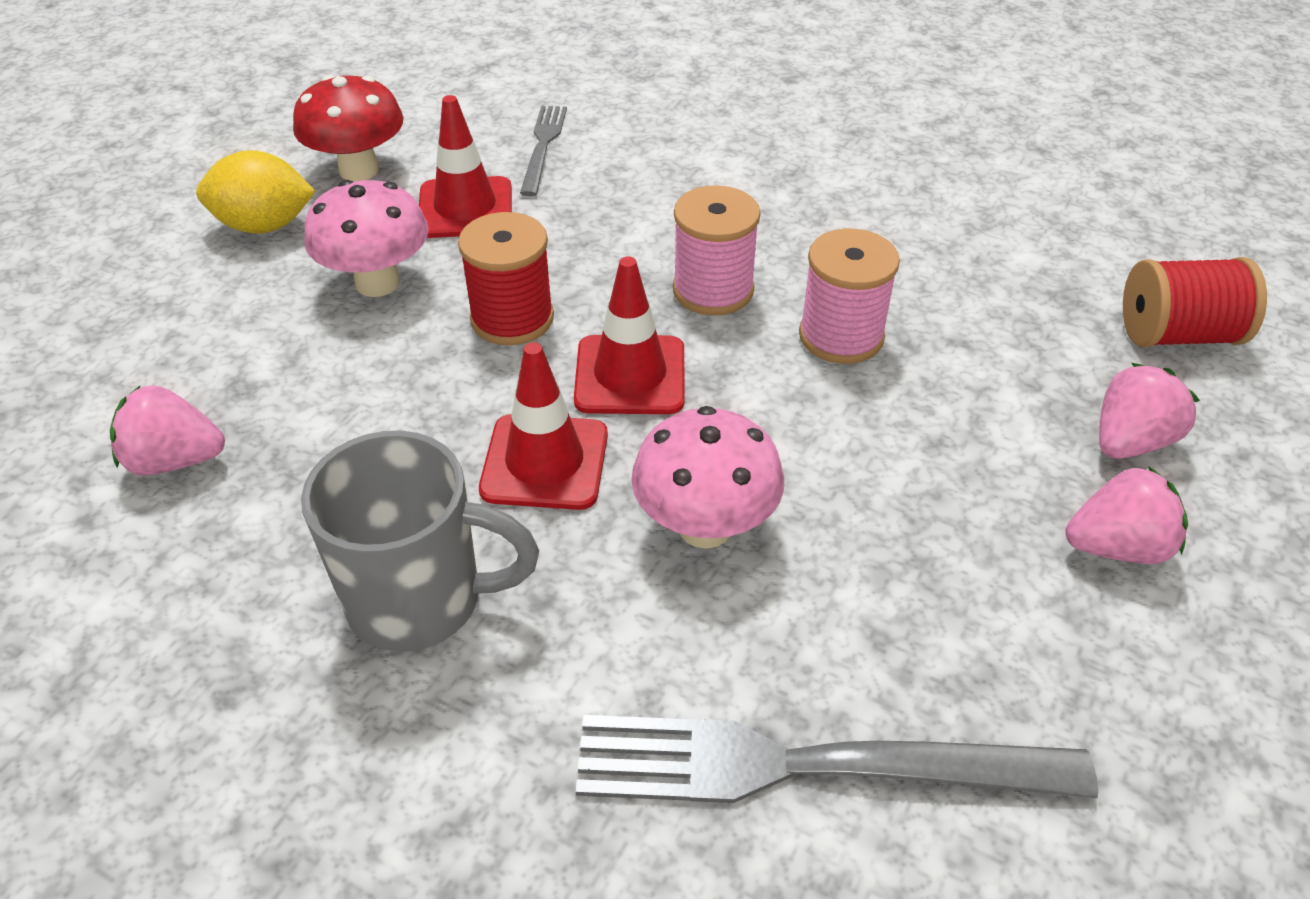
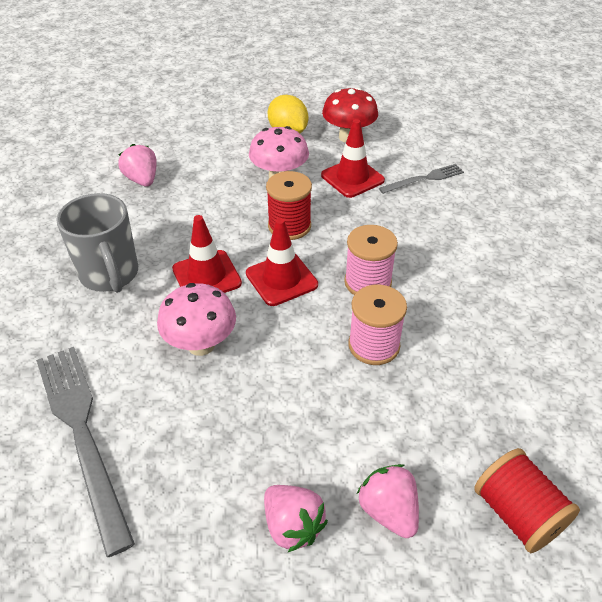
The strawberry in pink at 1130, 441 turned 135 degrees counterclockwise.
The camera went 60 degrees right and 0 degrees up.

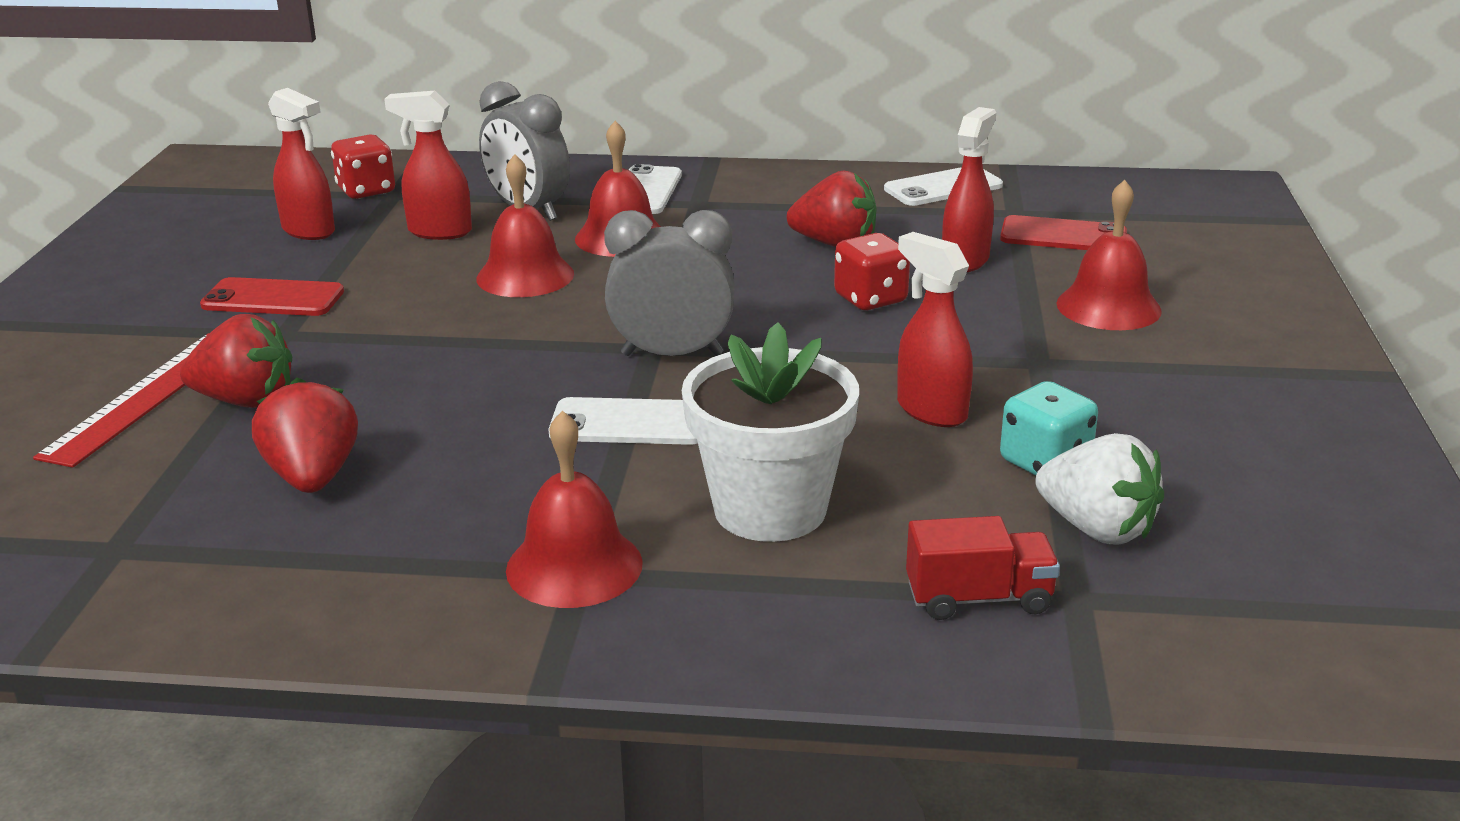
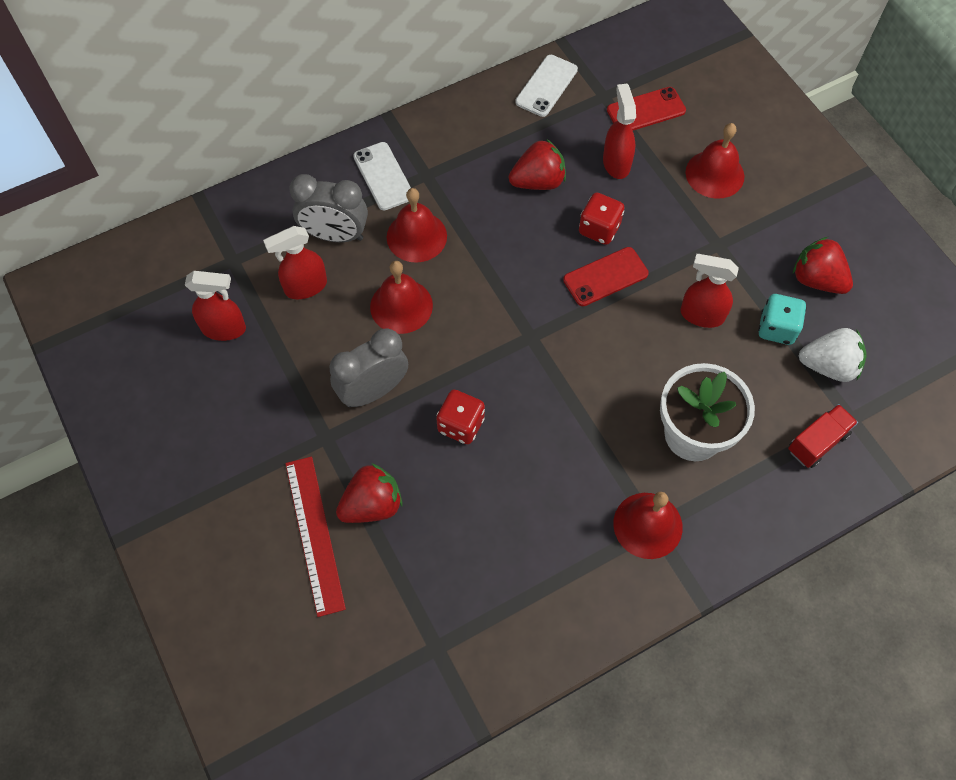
The dice in red moved from 366, 191 to 461, 425.
The clock in grey moved from 672, 354 to 373, 391.
The phone in red moved from 273, 299 to 605, 277.
The strawberry in red moved from 313, 477 to 816, 279.
The phone in white at 629, 423 disappeared.
The camera went 35 degrees left and 35 degrees up.

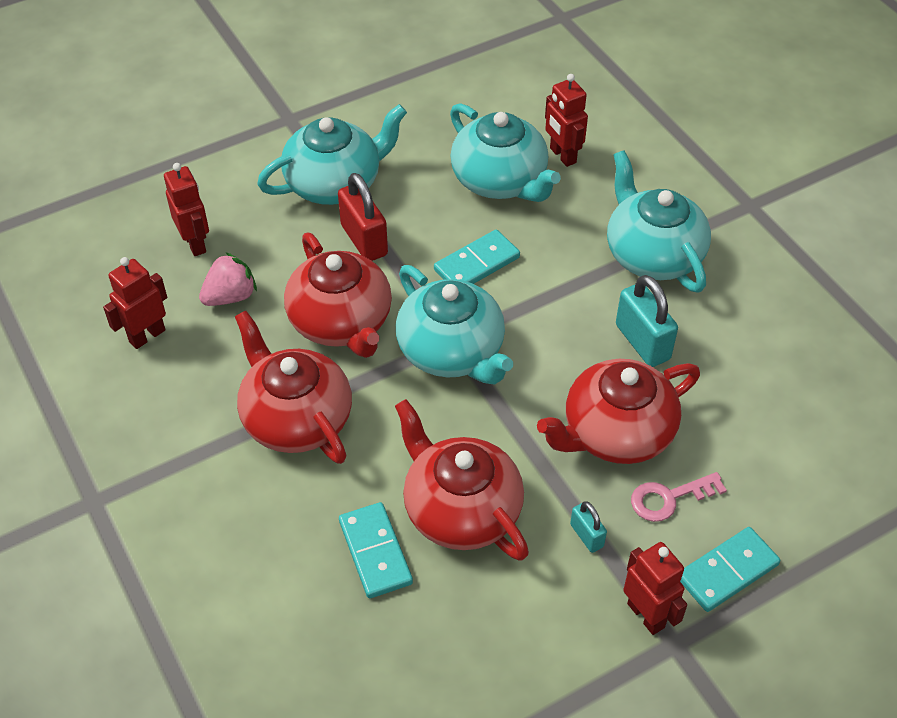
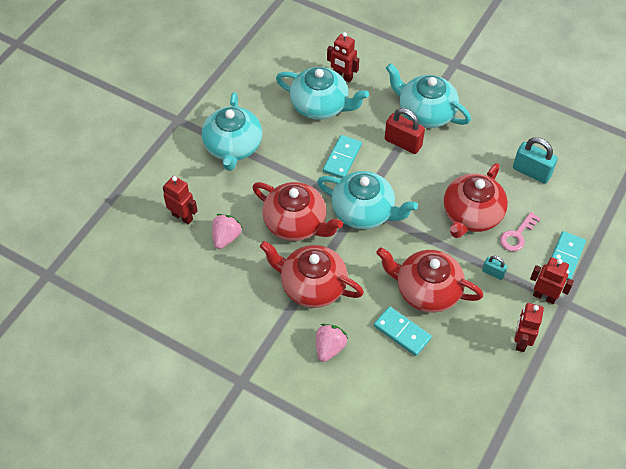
The teapot in turquoise at 335, 183 turned 150 degrees clockwise.
The padlock in red moved from 364, 240 to 403, 143.
The robot in red moved from 147, 335 to 521, 341.
The padlock in turquoise moved from 642, 342 to 531, 172.
The strawberry in pink at 329, 347 appeared.
The camera went 30 degrees left and 5 degrees up.

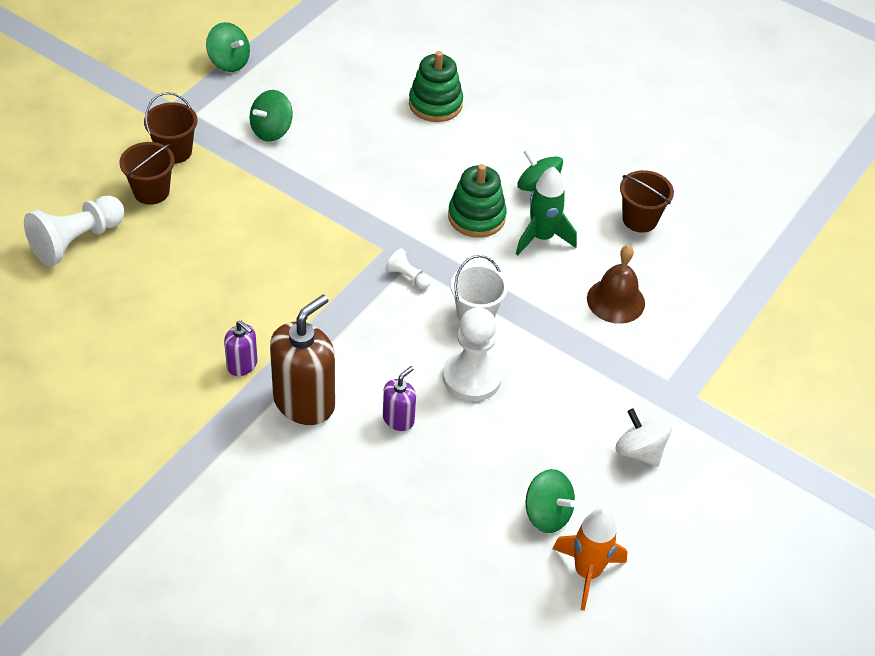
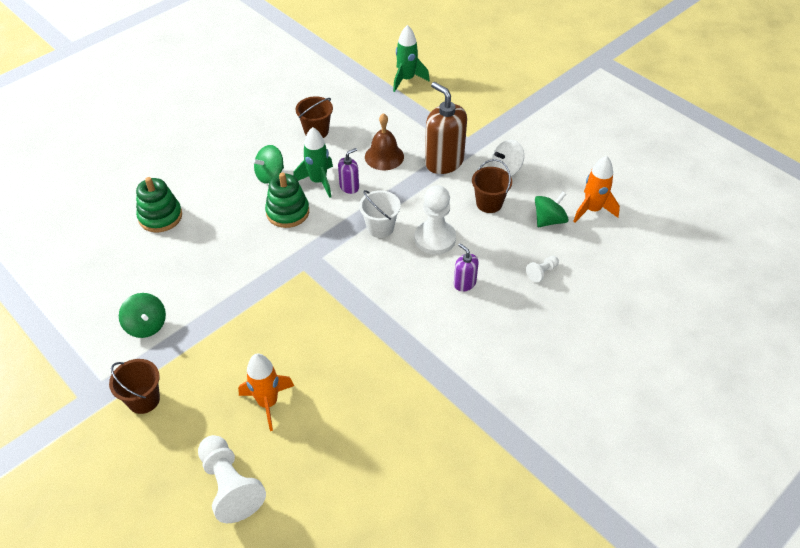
The spinning top in green at 229, 62 disappeared.
The bucket in brown moved from 151, 191 to 489, 203.
The pawn in white moved from 407, 277 to 542, 272.
The soap dispenser in brown moved from 304, 402 to 444, 162.
The soap dispenser in purple moved from 242, 365 to 349, 187.
The rocket in green at 406, 79 appeared.
The rocket in orange at 268, 403 appeared.
The camera went 75 degrees left and 0 degrees up.

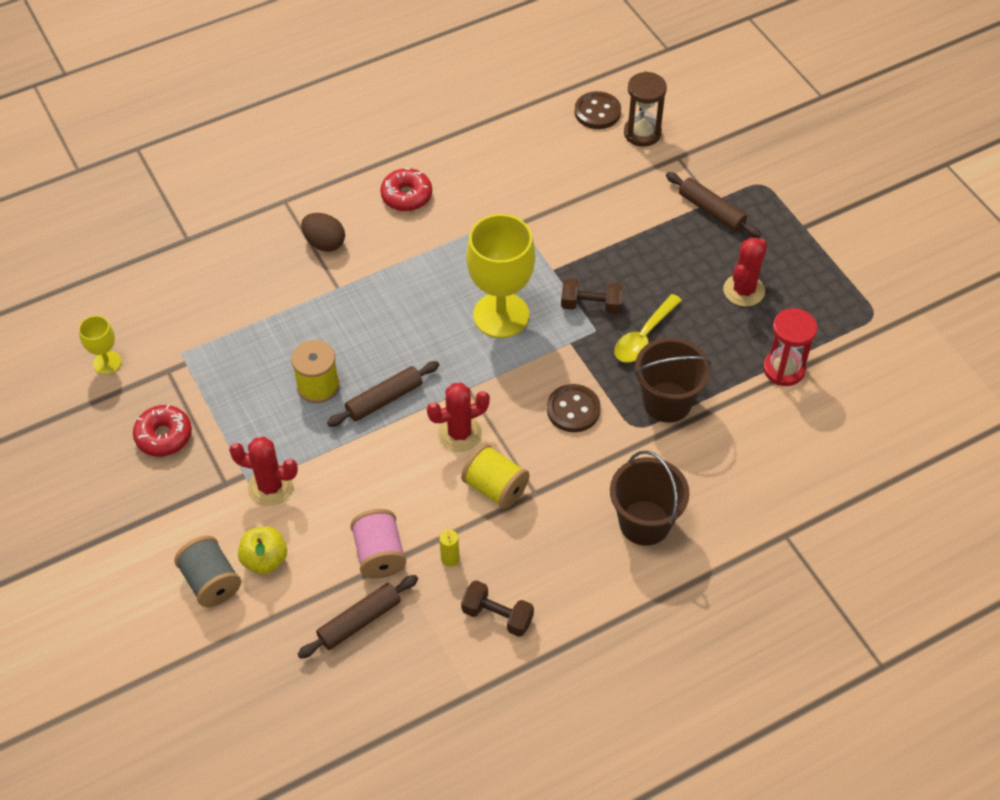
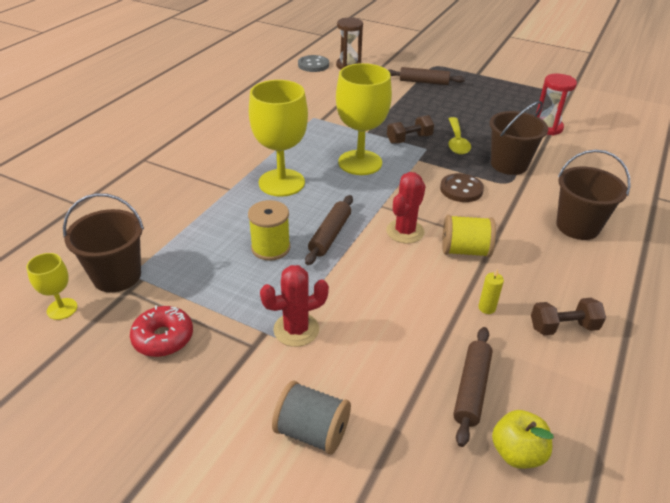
The button in brown at 597, 112 became the button in grey at 313, 65.
The donut in red at 406, 196 disappeared.
The egg in brown at 324, 243 disappeared.
The cactus in red at 743, 290 disappeared.
The spool in pink at 380, 554 disappeared.
The apple in yellow moved from 265, 560 to 517, 453.
The goblet in yellow at 281, 183 appeared.
The bucket in brown at 117, 276 appeared.
The camera went 35 degrees left and 15 degrees down.

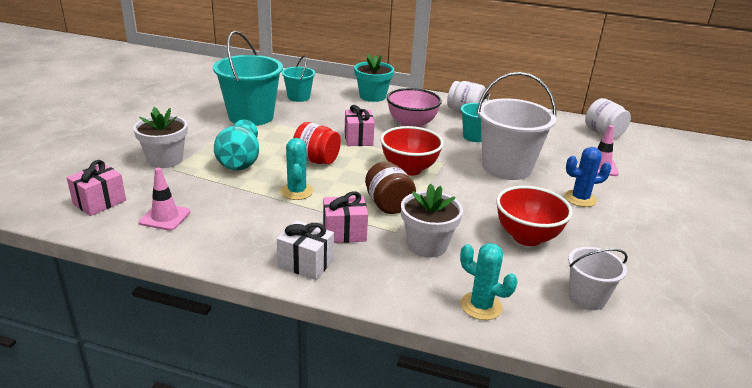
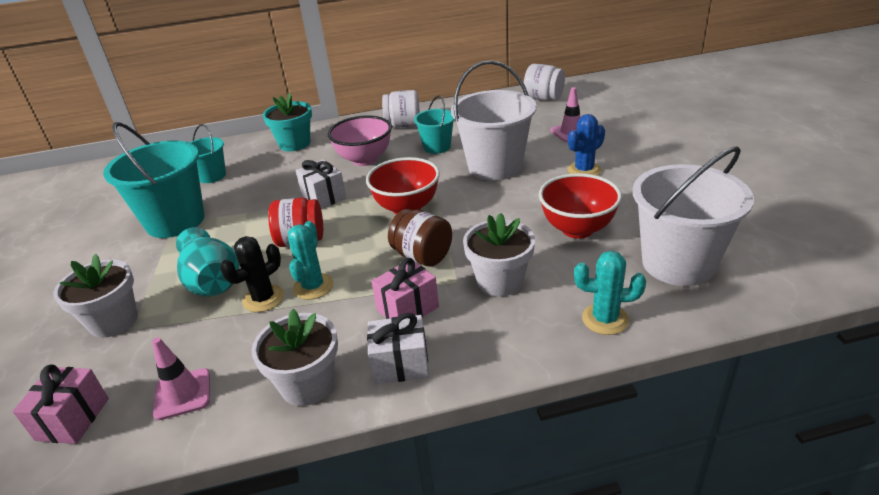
The gift in pink at 358, 139 became the gift in white at 324, 197.
The cactus in turquoise at 297, 191 turned 45 degrees clockwise.
The bucket in white at 587, 298 changed to 1.86 times the size.
The cactus in black at 263, 298 appeared.
The flower pot in white at 307, 384 appeared.
The camera went 25 degrees left and 5 degrees up.

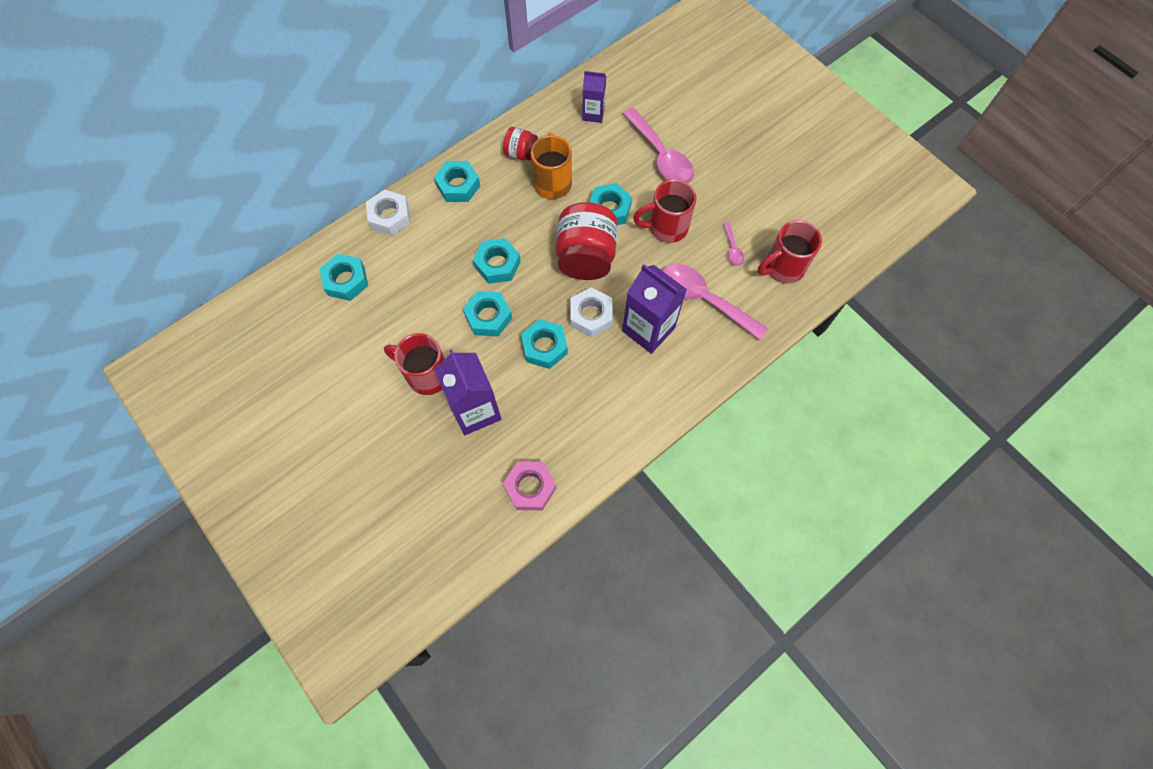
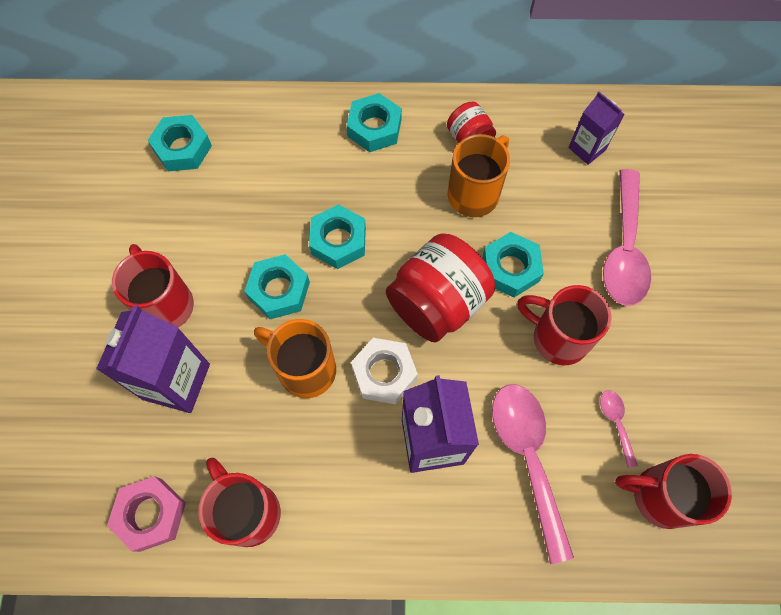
The nut in white at 390, 216 disappeared.
The spoon in pink at 732, 248 turned 135 degrees clockwise.
The nut in turquoise at 544, 347 was replaced by the mug in orange at 305, 369.
The mug in red at 248, 511 appeared.
The camera went 40 degrees right and 0 degrees up.

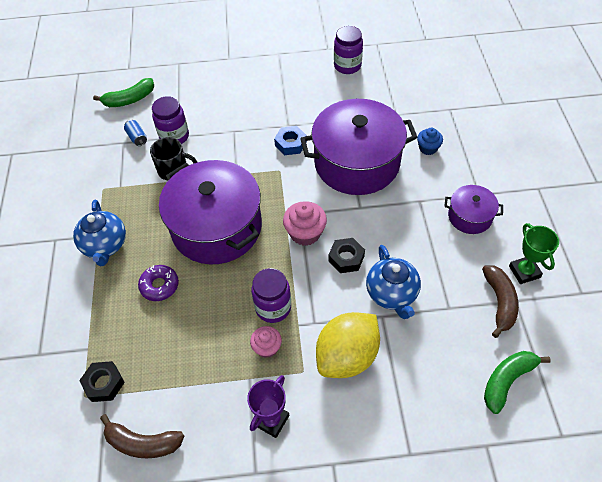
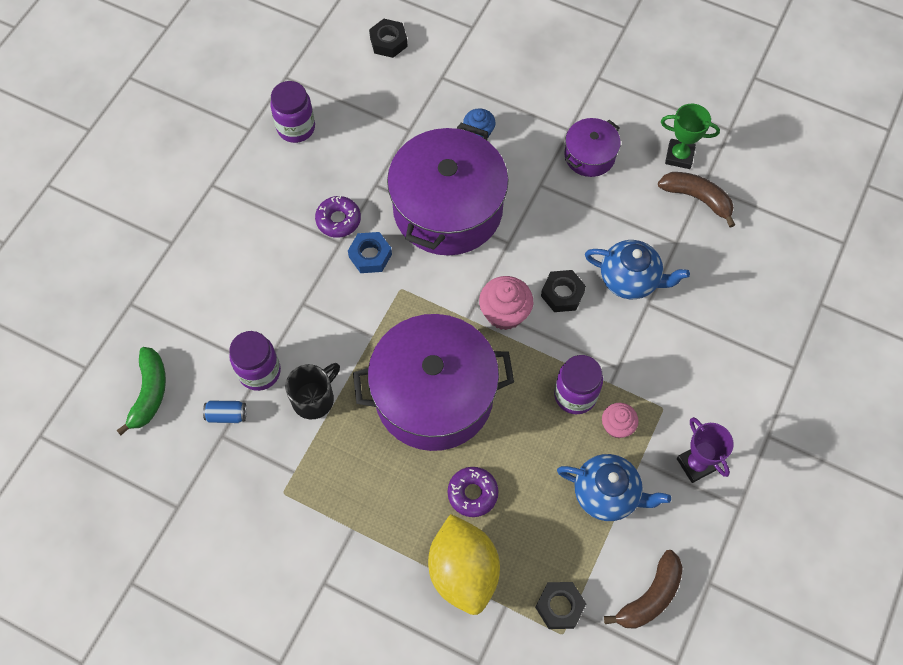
The teapot in blue moved from 105, 245 to 607, 494.
The lemon in yellow moved from 347, 356 to 463, 571.
The banana in green at 507, 380 disappeared.
The nut in black at 388, 42 appeared.
The donut in purple at 338, 220 appeared.
The camera went 60 degrees left and 10 degrees up.

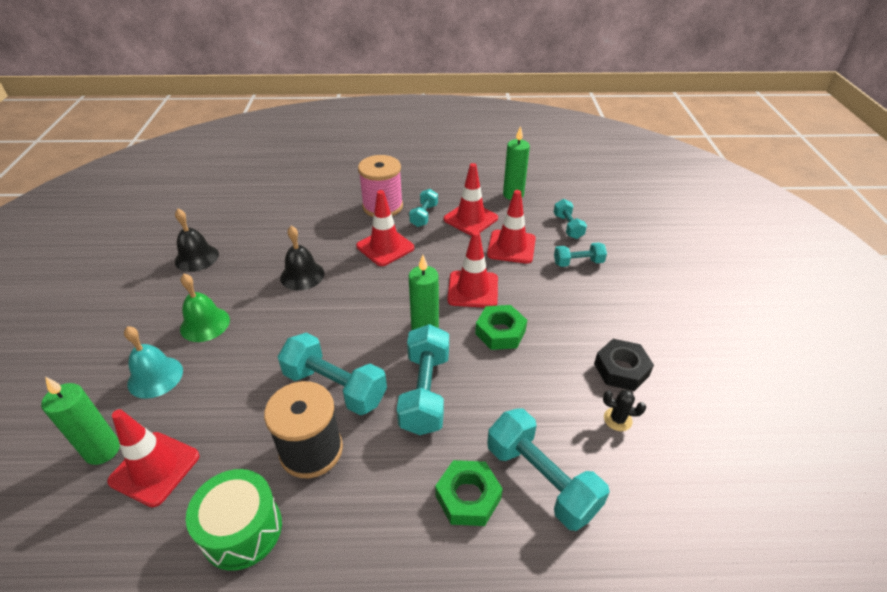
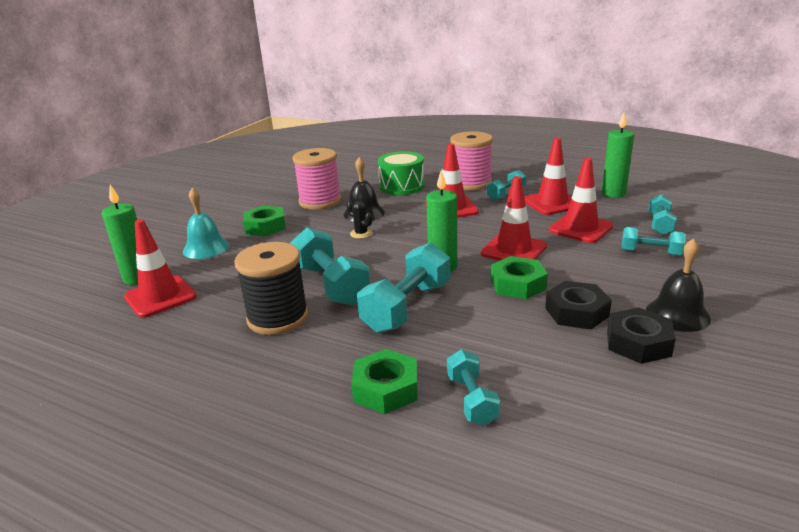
The bell in black moved from 196, 258 to 677, 314.
The bell in green at 205, 324 was replaced by the nut in green at 265, 227.
The cactus in black moved from 617, 419 to 361, 234.
The dumbbell in turquoise at 541, 479 changed to 0.57 times the size.
The drum in green moved from 242, 530 to 402, 186.
The spool in pink at 320, 202 appeared.
The nut in black at 576, 312 appeared.
The camera went 30 degrees right and 15 degrees down.

